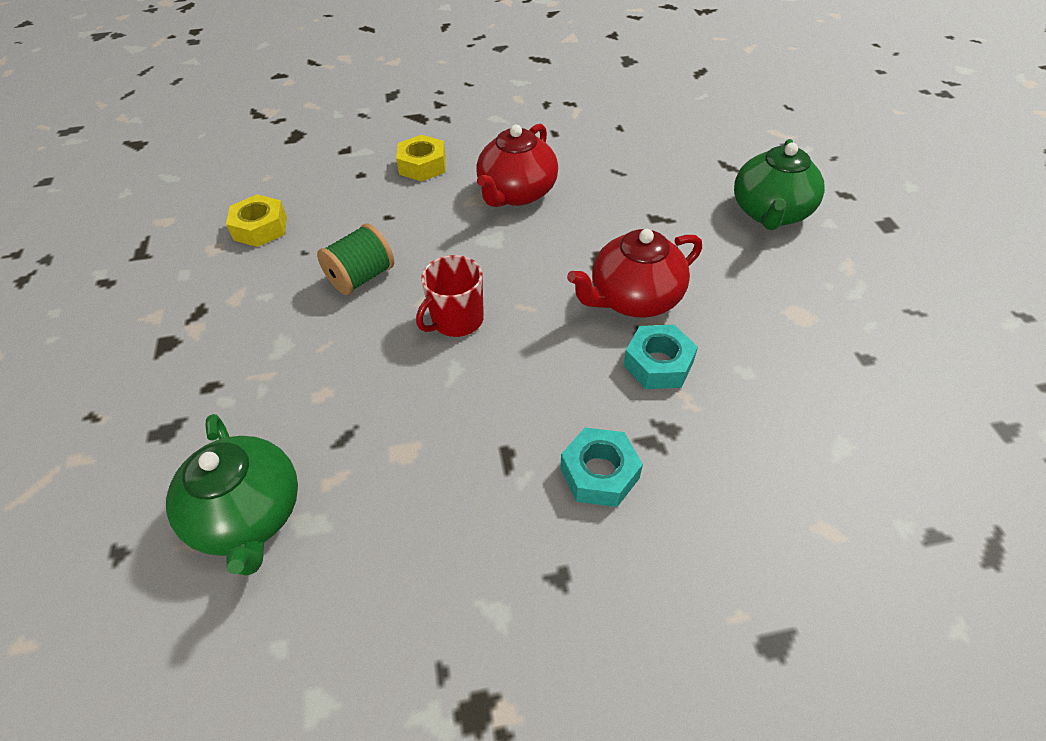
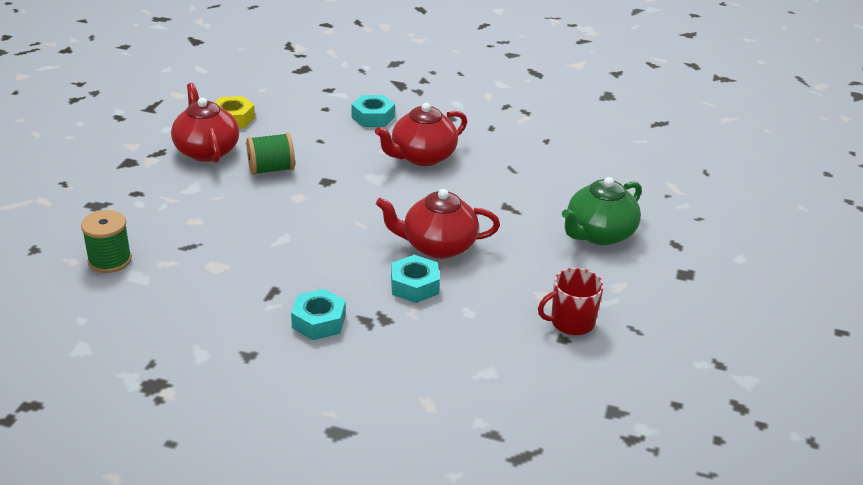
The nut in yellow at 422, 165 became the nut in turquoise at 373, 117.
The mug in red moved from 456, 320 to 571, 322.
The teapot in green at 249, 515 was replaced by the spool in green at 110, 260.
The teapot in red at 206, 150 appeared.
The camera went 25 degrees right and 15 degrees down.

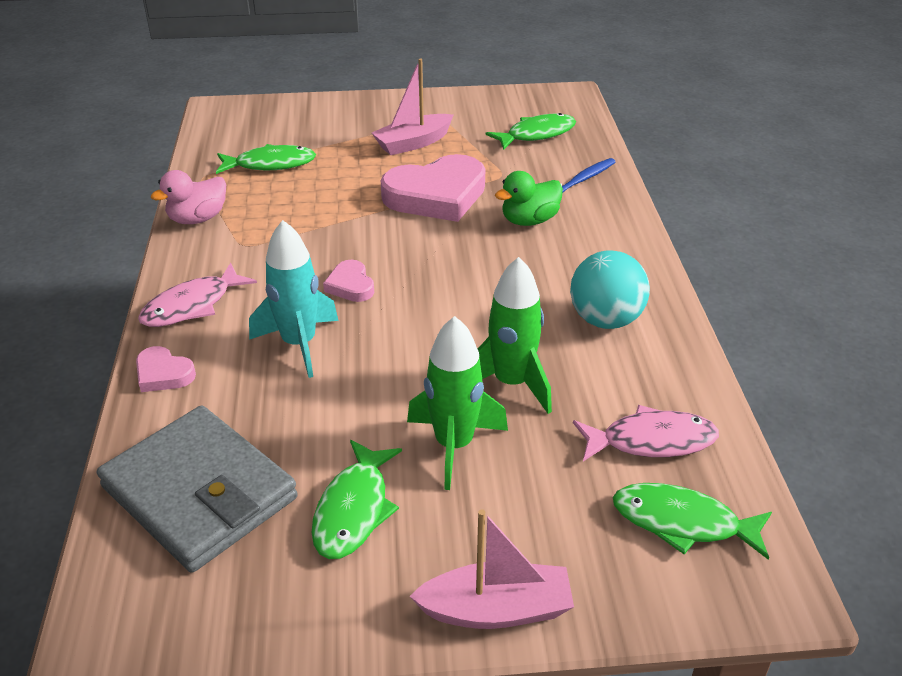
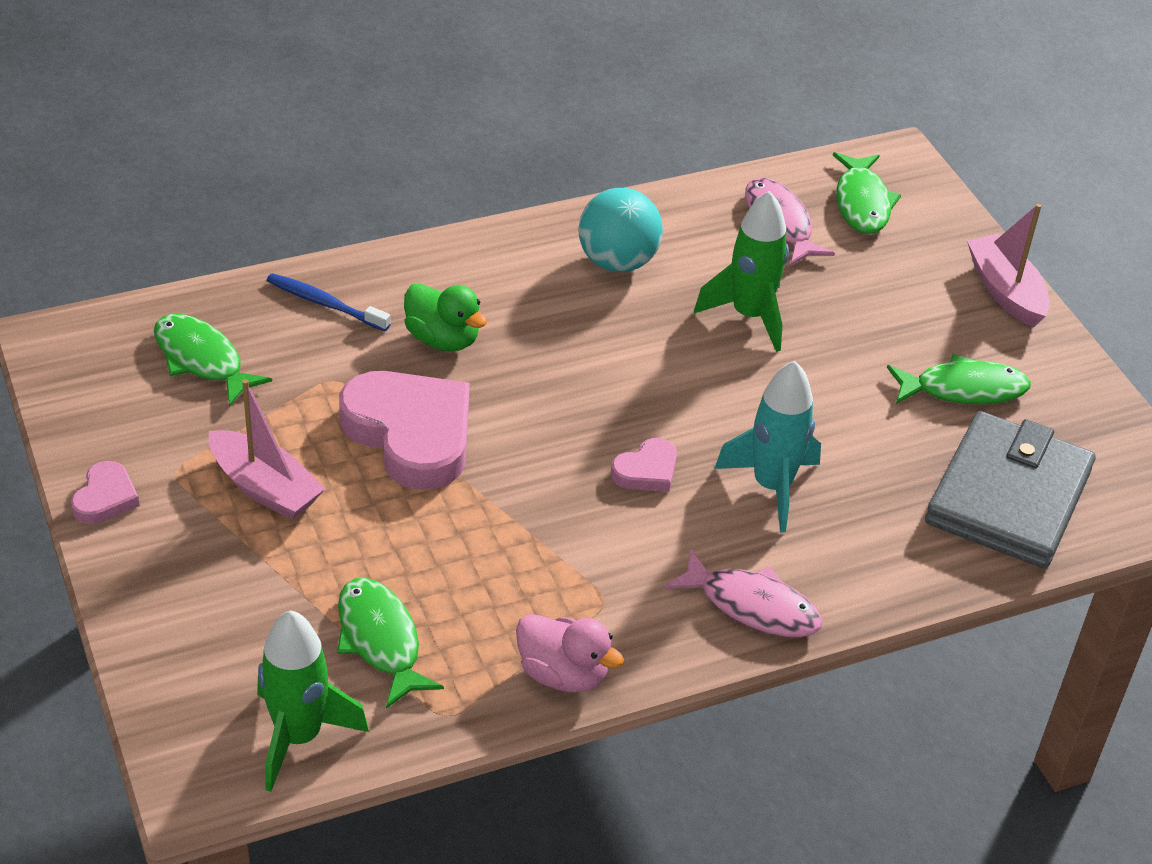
The rocket in green moved from 454, 445 to 298, 737.
The heart in pink moved from 163, 374 to 105, 498.
The camera went 110 degrees left and 5 degrees up.

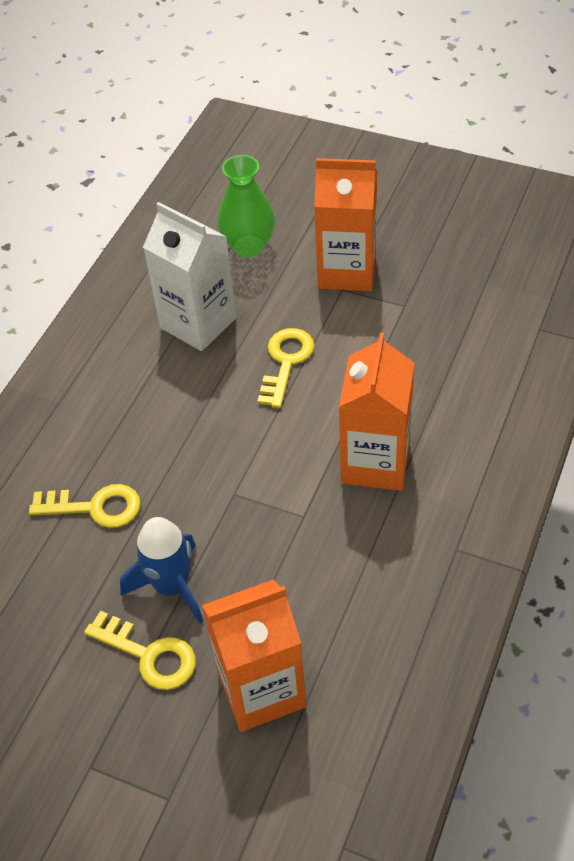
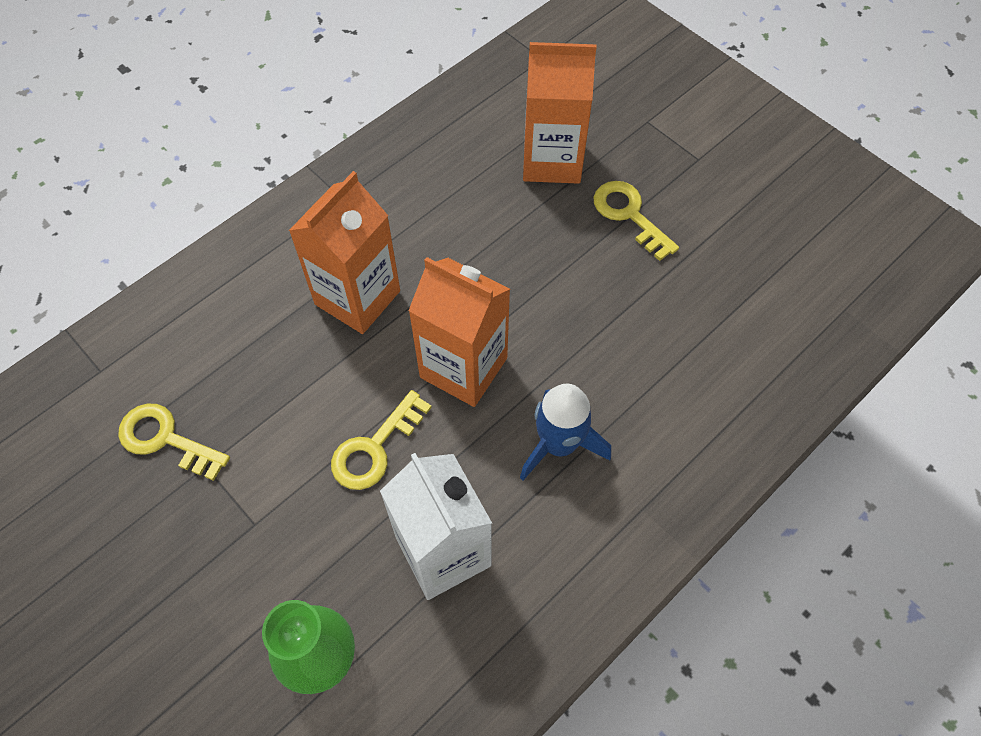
The carton in orange moved from 347, 271 to 463, 367.
The key in yellow moved from 95, 507 to 166, 439.
The rocket in blue moved from 172, 586 to 559, 444.
The camera went 160 degrees left and 10 degrees up.

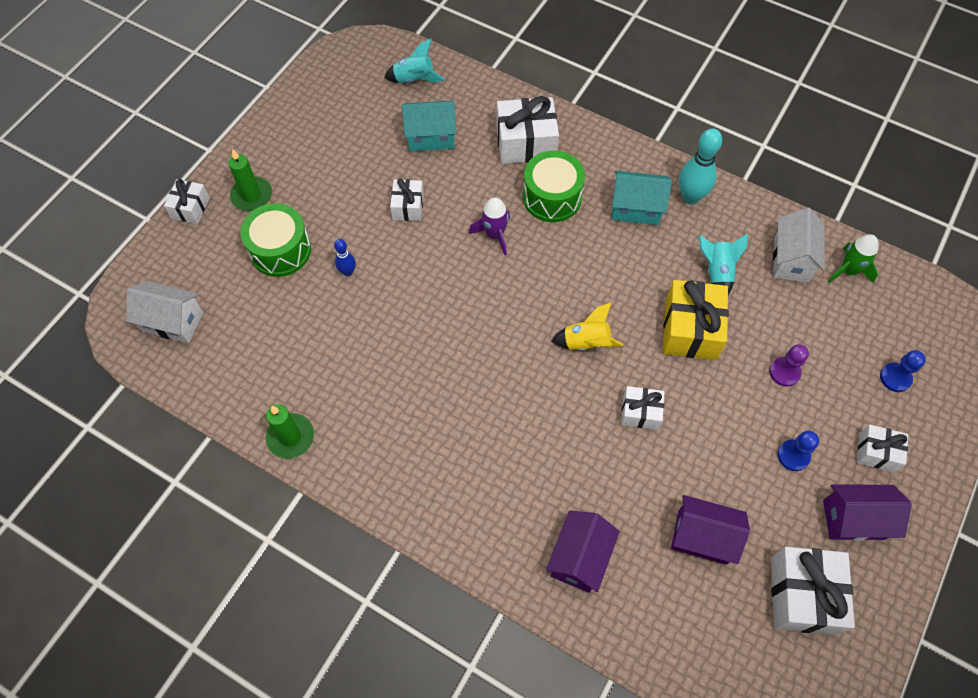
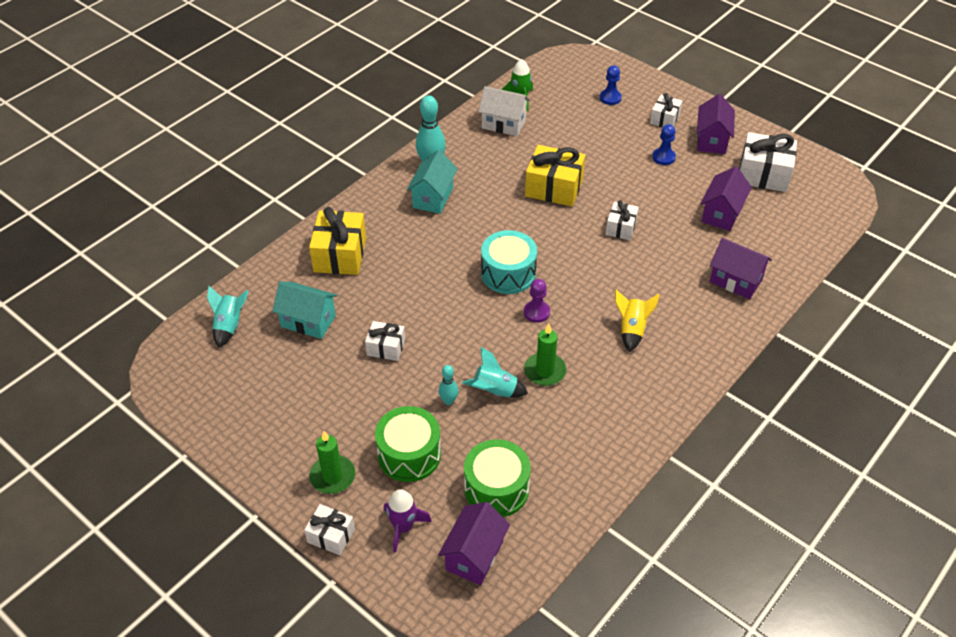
The gift in white at 526, 143 became the gift in yellow at 340, 255.
The house in turquoise at 431, 137 turned 75 degrees counterclockwise.
The drum in green moved from 552, 197 to 496, 489.
The rocket in purple moved from 494, 235 to 403, 527.
The rocket in turquoise moved from 717, 272 to 494, 391.
The bowling pin in blue at 348, 272 became the bowling pin in turquoise at 448, 401.
The house in white at 173, 322 became the house in purple at 474, 555.
The rocket in yellow moved from 586, 342 to 632, 330.
The pawn in purple moved from 784, 372 to 536, 312.
The candle in green moved from 291, 437 to 545, 371.
The drum in turquoise at 508, 273 appeared.
The camera went 80 degrees left and 15 degrees down.

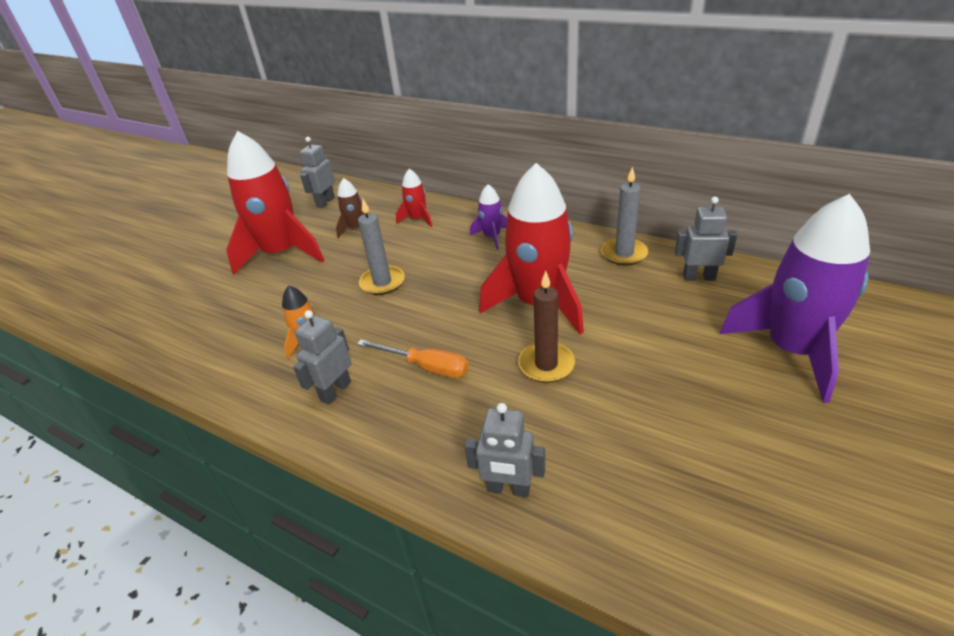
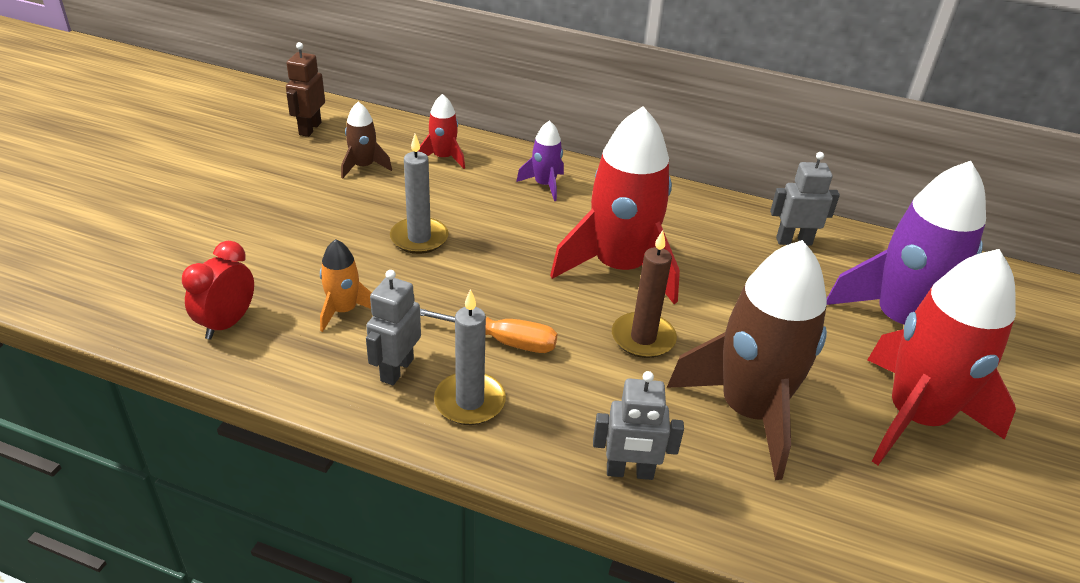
The rocket in red moved from 281, 253 to 915, 417.
The robot in grey at 325, 202 became the robot in brown at 310, 129.
The candle in grey moved from 624, 254 to 470, 401.
The rocket in brown at 748, 411 appeared.
The clock in red at 227, 323 appeared.
The camera went 15 degrees left and 0 degrees up.

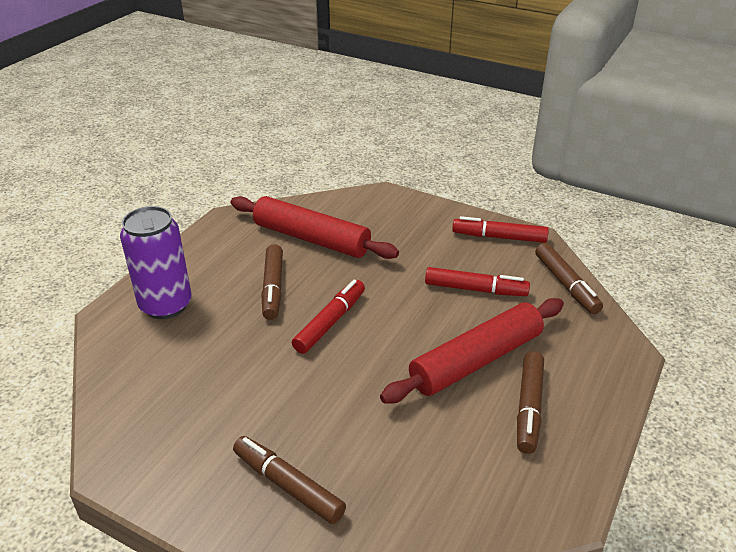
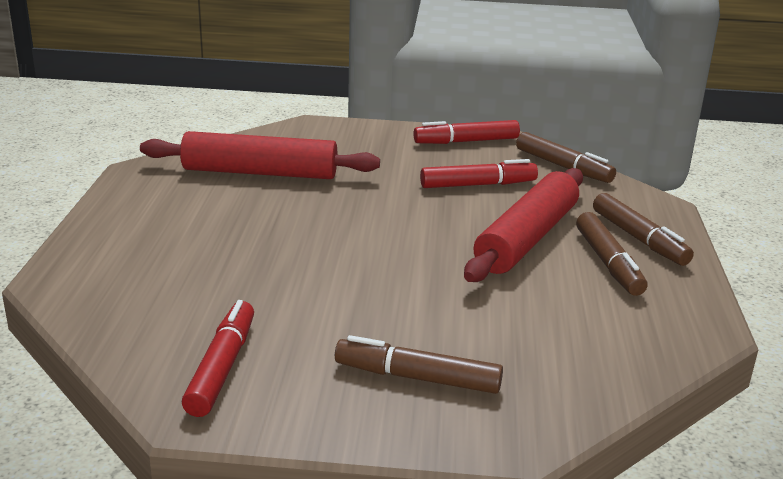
The can in purple at 166, 305 disappeared.
The marker in brown moved from 273, 288 to 639, 239.
The marker in red moved from 330, 322 to 222, 367.
The camera went 25 degrees left and 10 degrees down.

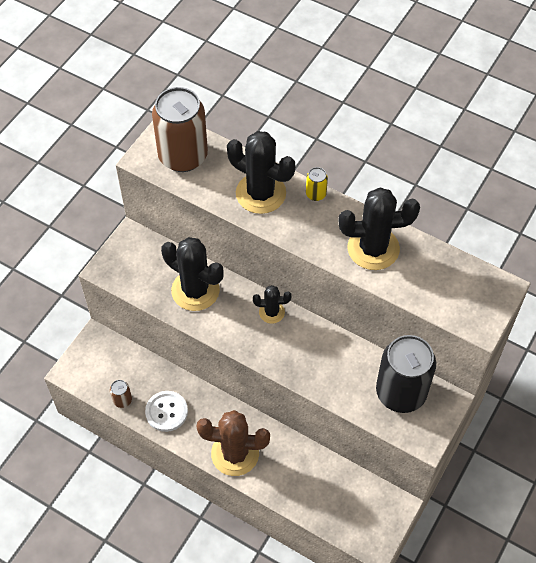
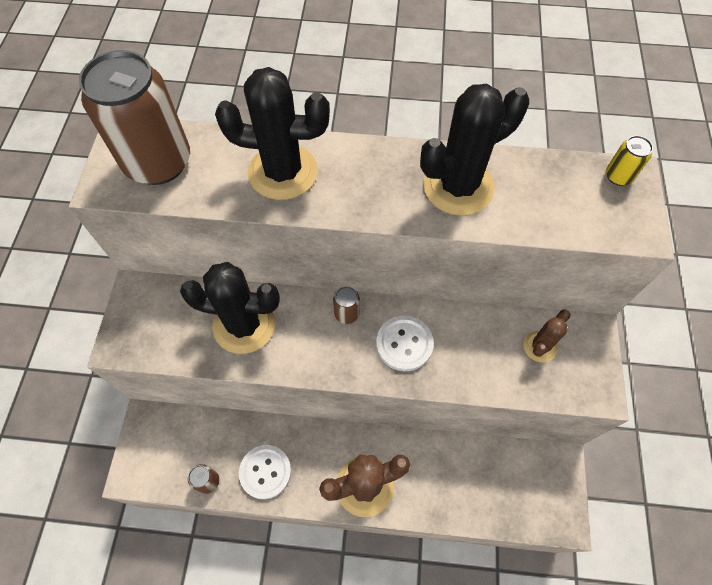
The can in yellow moved from 316, 194 to 618, 176.
The cactus in black at 271, 312 was replaced by the can in brown at 346, 314.
The can in black at 401, 392 was replaced by the cactus in brown at 539, 346.
The button in white at 404, 344 appeared.
The camera went 25 degrees left and 5 degrees up.

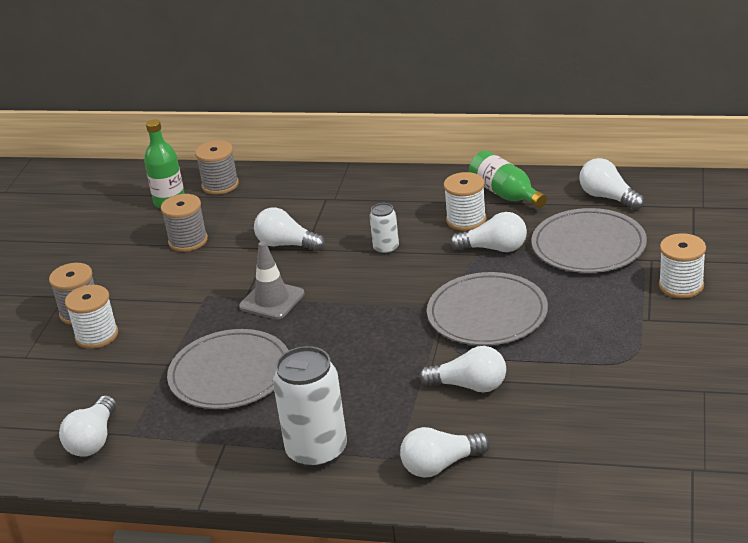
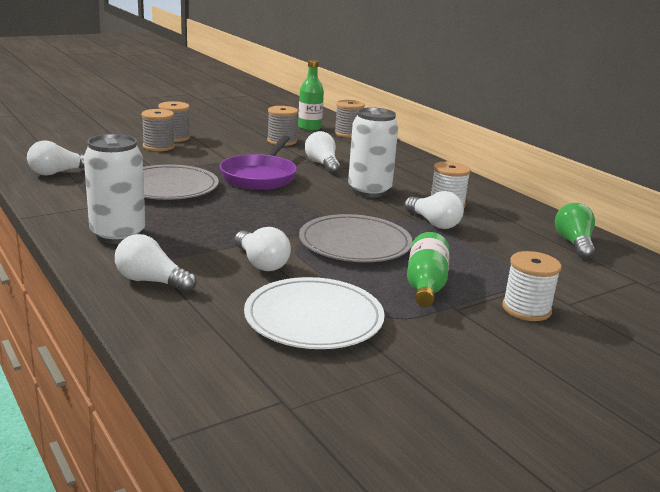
The bottle in green moved from 505, 194 to 425, 285.
The light bulb in white at 608, 197 became the light bulb in green at 574, 243.
The can in white at 386, 248 changed to 1.97 times the size.
The plate in grey at 588, 246 disappeared.
The traffic cone in grey at 272, 300 was replaced by the pan in purple at 260, 176.
The spool in white at 97, 335 became the spool in grey at 159, 146.
The plate in white at 314, 318 appeared.
The camera went 40 degrees right and 10 degrees down.

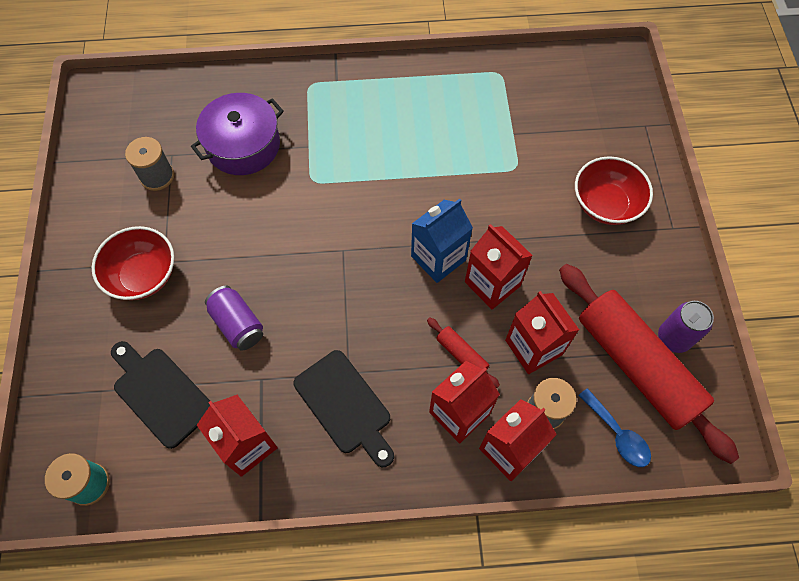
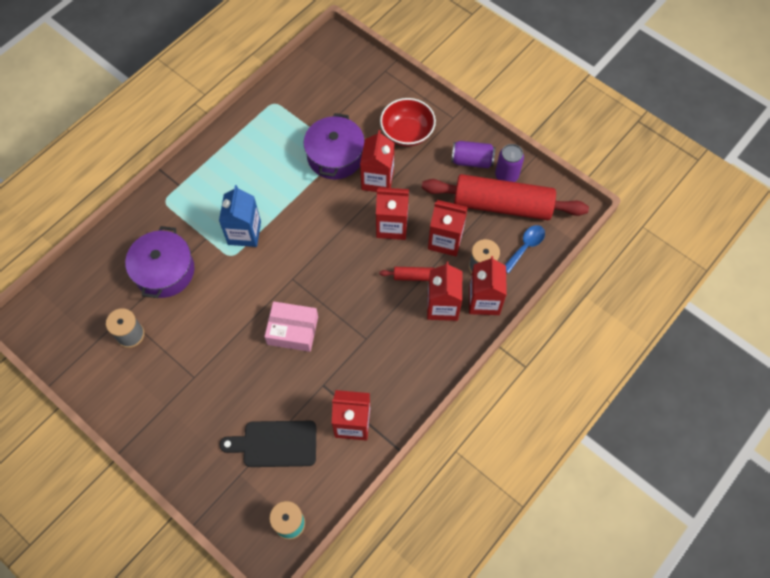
The carton in blue moved from 438, 258 to 244, 233.
The bowl in red at 143, 275 disappeared.
The can in purple moved from 238, 324 to 472, 161.
The cutting board in black at 345, 405 disappeared.
The spoon in blue at 617, 434 turned 60 degrees counterclockwise.
The pot in purple at 335, 156 appeared.
The carton in red at 377, 180 appeared.
The box in pink at 292, 330 appeared.
The camera went 45 degrees left and 0 degrees up.

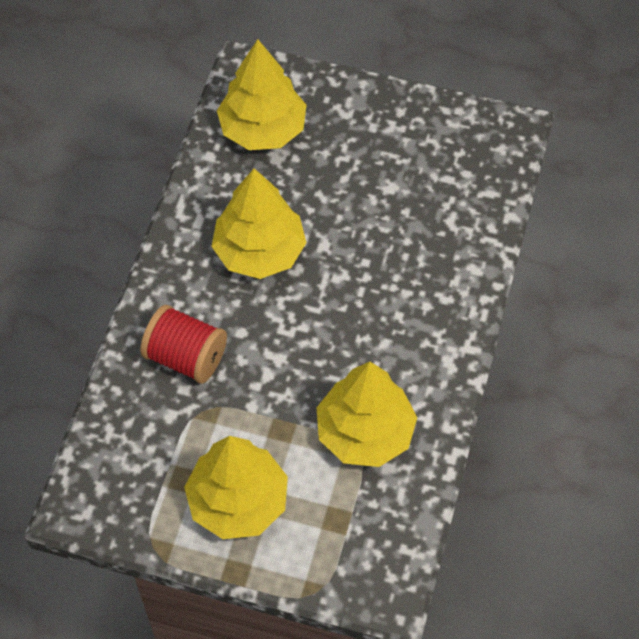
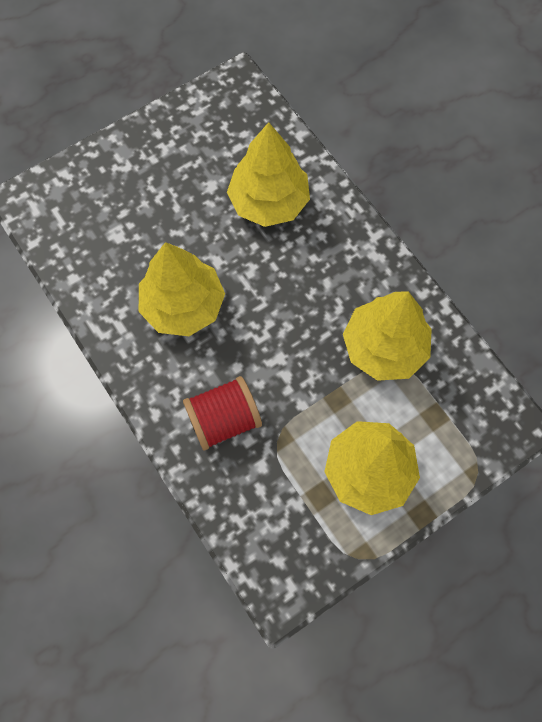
The tree in yellow moved from 262, 129 to 269, 202.
The camera went 50 degrees left and 10 degrees up.

